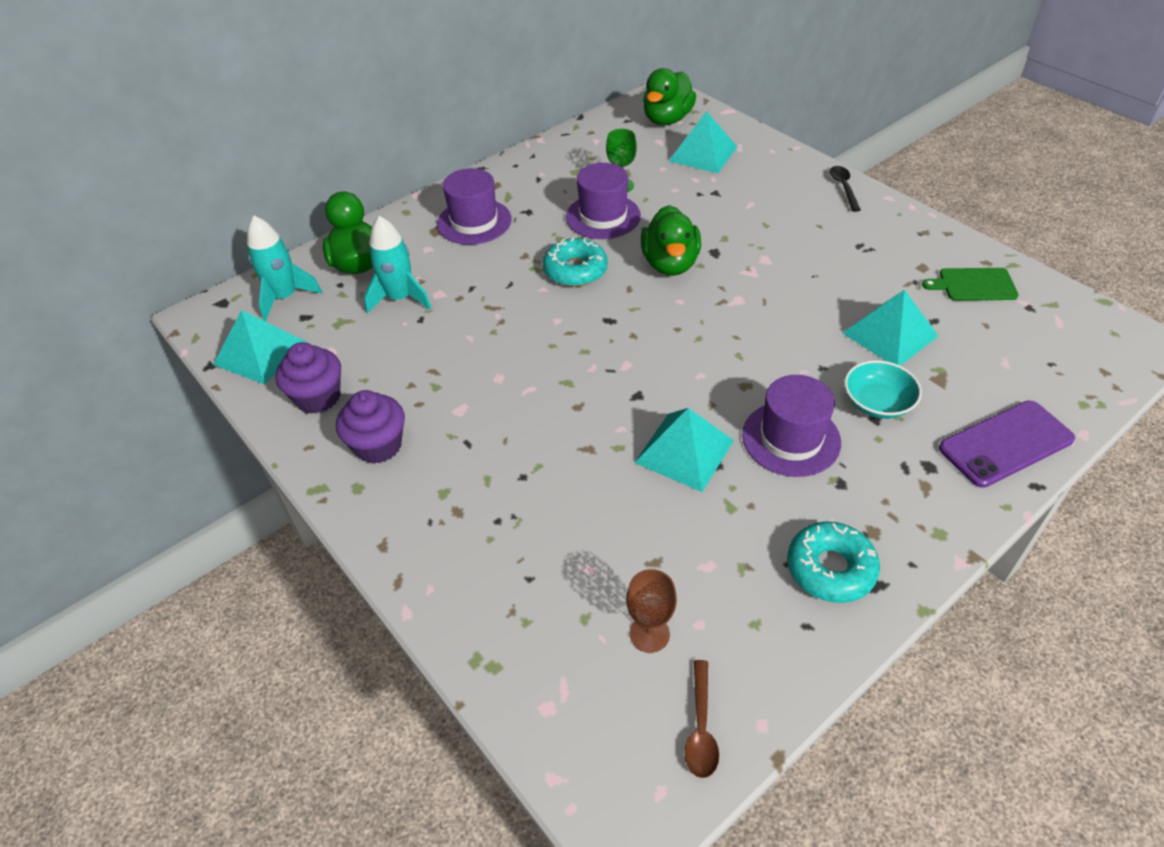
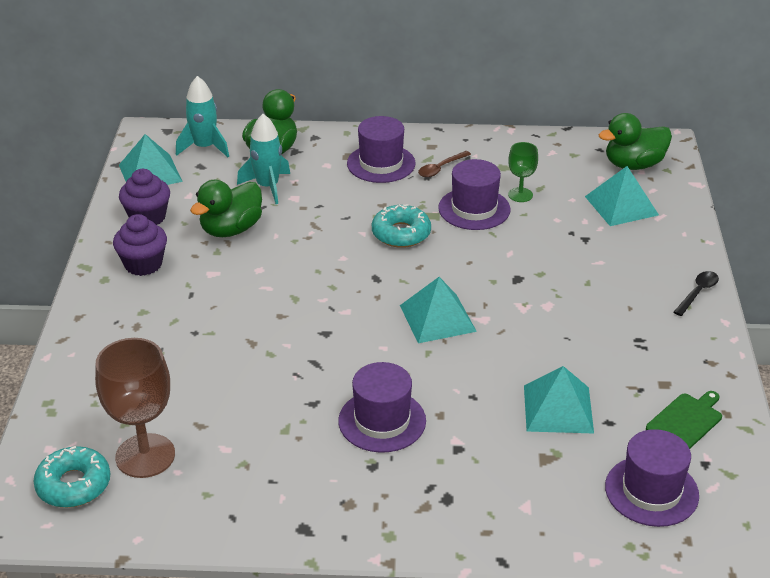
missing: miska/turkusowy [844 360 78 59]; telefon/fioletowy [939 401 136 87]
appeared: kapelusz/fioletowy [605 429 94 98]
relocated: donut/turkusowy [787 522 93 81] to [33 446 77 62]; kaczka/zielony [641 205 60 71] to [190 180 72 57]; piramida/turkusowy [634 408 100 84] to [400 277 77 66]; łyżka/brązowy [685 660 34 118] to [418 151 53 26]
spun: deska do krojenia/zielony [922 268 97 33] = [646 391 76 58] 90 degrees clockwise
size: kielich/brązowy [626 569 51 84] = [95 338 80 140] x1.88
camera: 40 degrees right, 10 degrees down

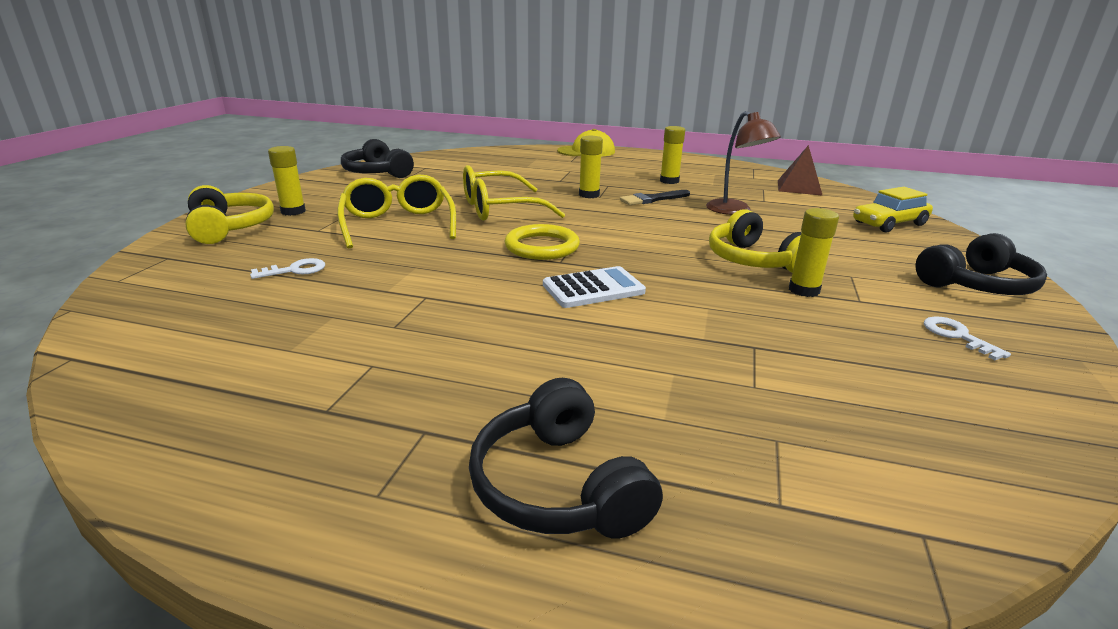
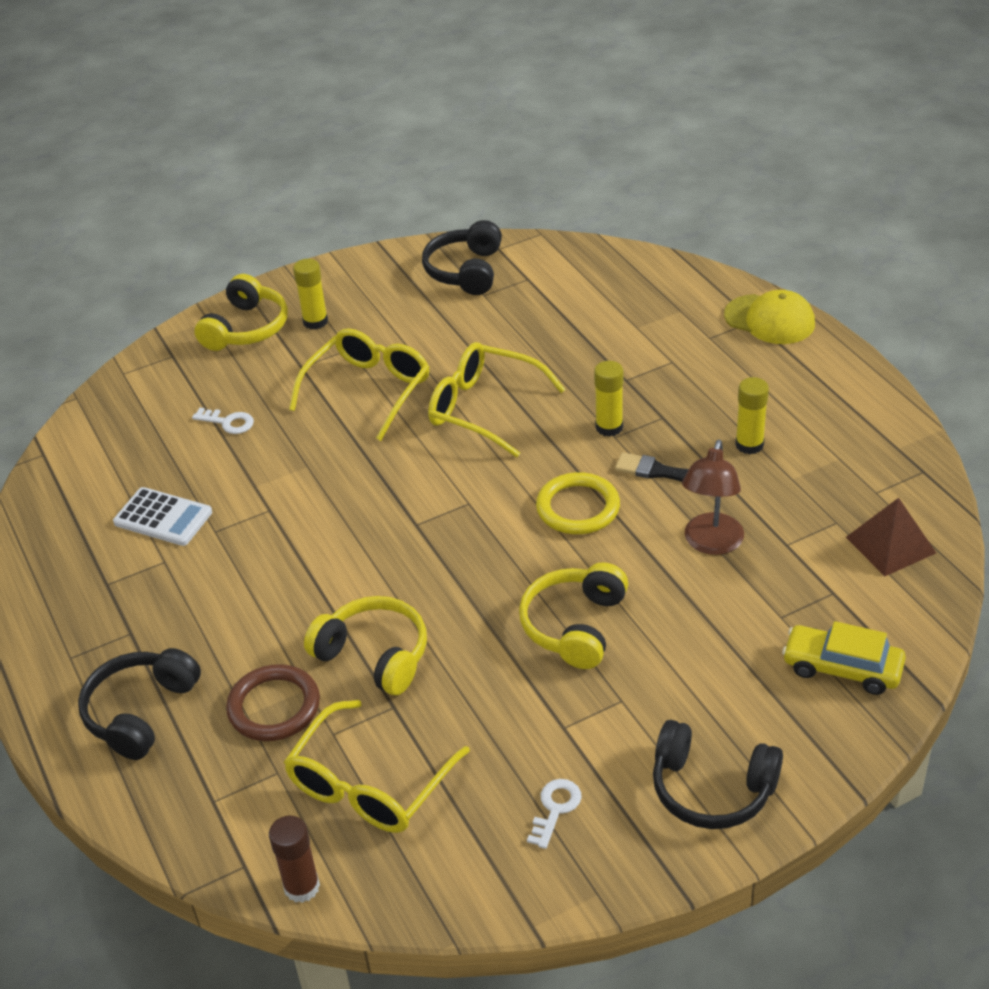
missing: klej w sztyfcie/żółty [789 208 50 89]
appeared: pierścień/brązowy [226 664 94 77]; klej w sztyfcie/brązowy [269 815 51 88]; okulary/żółty [284 700 186 133]; słuchawki/żółty [304 596 123 99]
relocated: kalkulator/biały [543 266 103 42] to [113 487 99 59]; pierścień/żółty [505 224 75 36] to [536 472 84 62]
camera: 50 degrees right, 15 degrees up

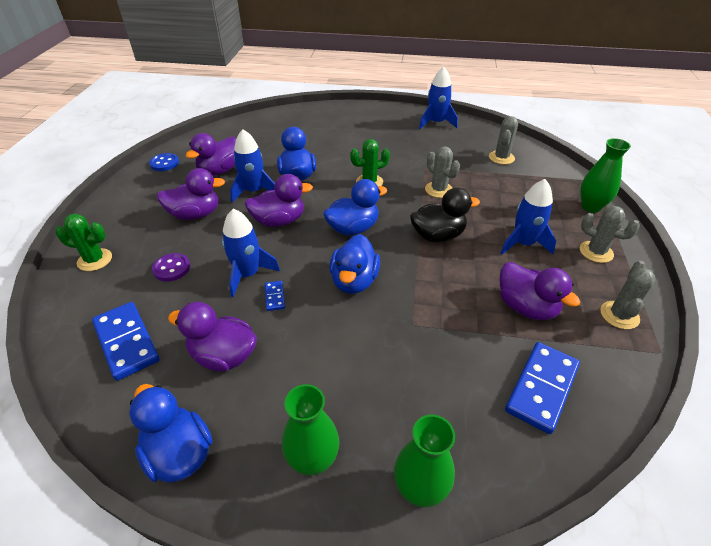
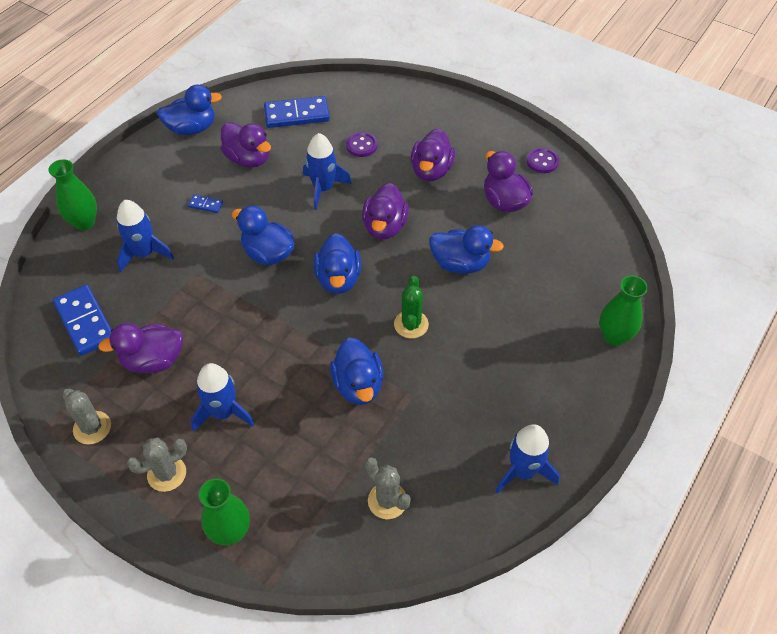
missing: kaktus/zielony [56 214 56 57]; kaczka/czarny [410 188 70 54]
relocated: rakieta/niebieski [230 129 45 74] to [117 200 57 72]; kostka domina/niebieski [265 281 20 30] to [188 194 35 19]; wazon/zielony [282 384 57 92] to [599 276 49 70]
exchanged: kaktus/szary [425 146 35 52] to kaczka/niebieski [330 337 54 68]
colour: guzik/niebieski [149 153 30 18] to guzik/fioletowy [527 147 32 26]
spun: kaczka/fioletowy [168 302 89 70] = [221 122 50 46] 90 degrees clockwise
camera: 115 degrees right, 10 degrees up

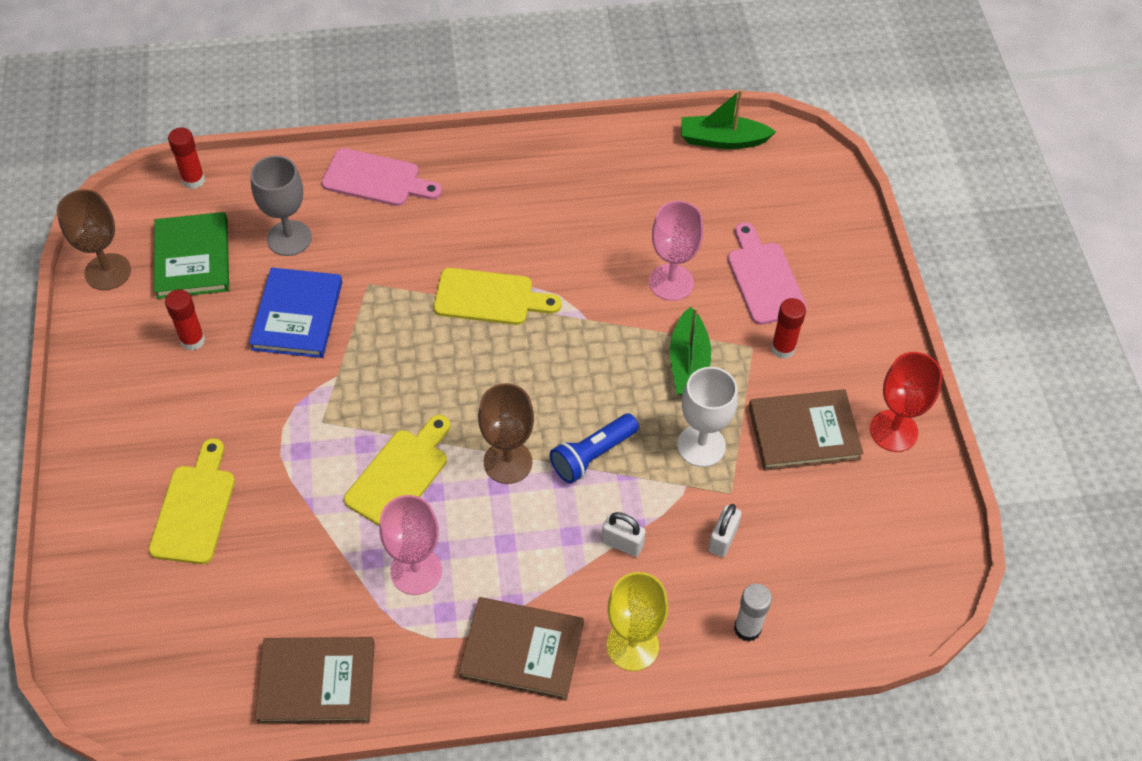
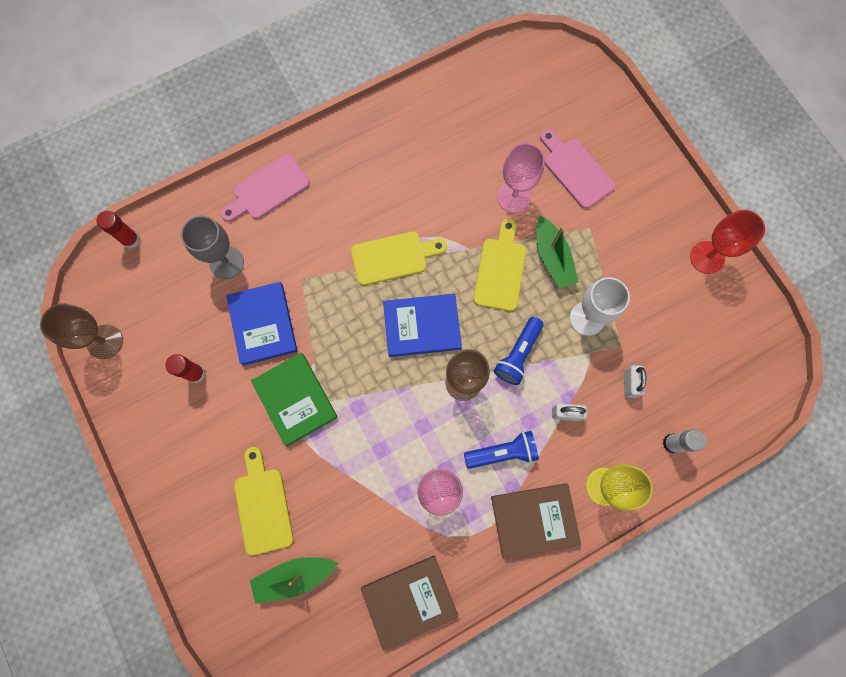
missing: książka/brązowy [749 389 115 82]; klej w sztyfcie/czerwony [771 298 35 61]
appeared: książka/niebieski [383 293 79 64]; latarka/niebieski [464 431 75 38]
relocated: łódka/zielony [681 89 95 60] to [250 557 88 47]; książka/zielony [154 212 75 87] to [251 353 86 93]; deska do krojenia/żółty [344 415 106 111] to [473 219 53 92]
spun: deska do krojenia/różowy [322 148 120 58] = [221 154 89 68] 150 degrees clockwise
camera: 20 degrees left, 20 degrees up

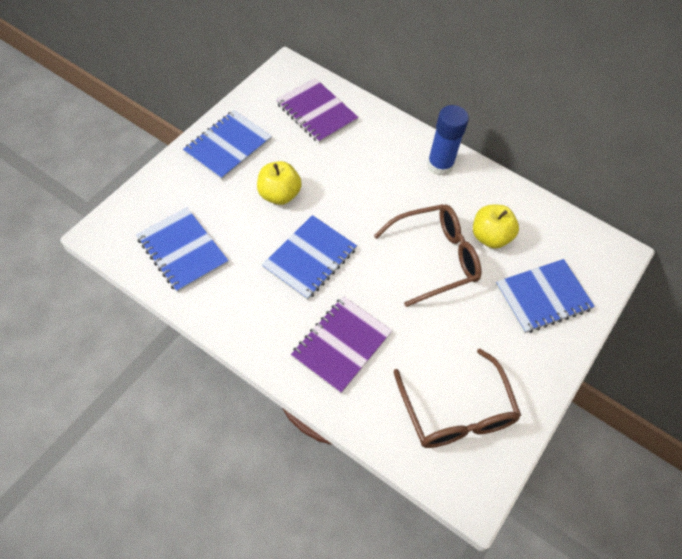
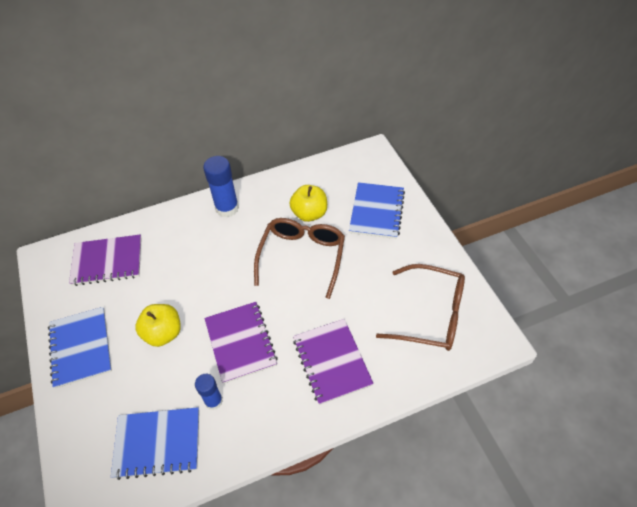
appeared: klej w sztyfcie/niebieski [195 374 28 36]
colour: zeszyt/niebieski [262 215 95 85] to zeszyt/fioletowy [205 302 73 82]
camera: 50 degrees left, 5 degrees down

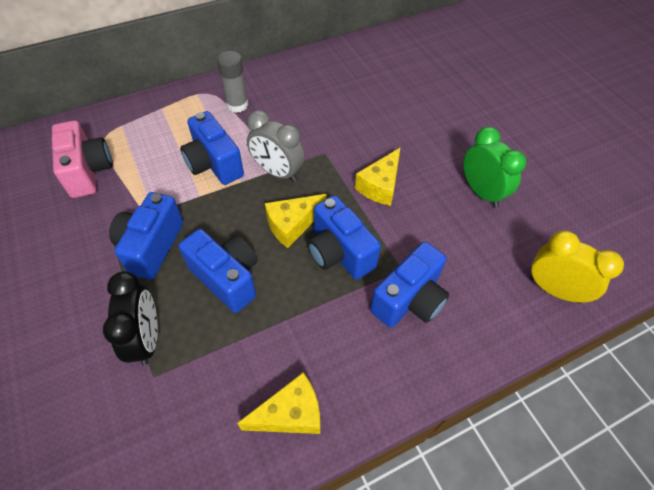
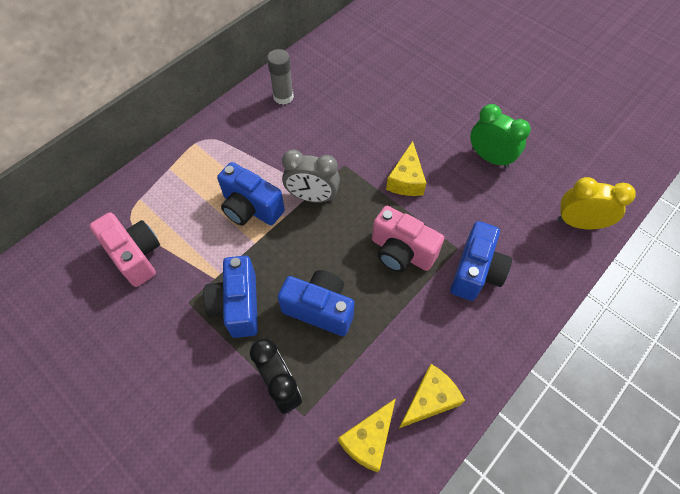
relocated: klej w sztyfcie/szary [217 51 31 62] to [267 49 27 56]; ser/żółty [265 194 61 54] to [338 398 58 74]
colour: aparat fotograficzny/niebieski [307 195 74 85] to aparat fotograficzny/różowy [372 206 72 66]
camera: 20 degrees left, 5 degrees up

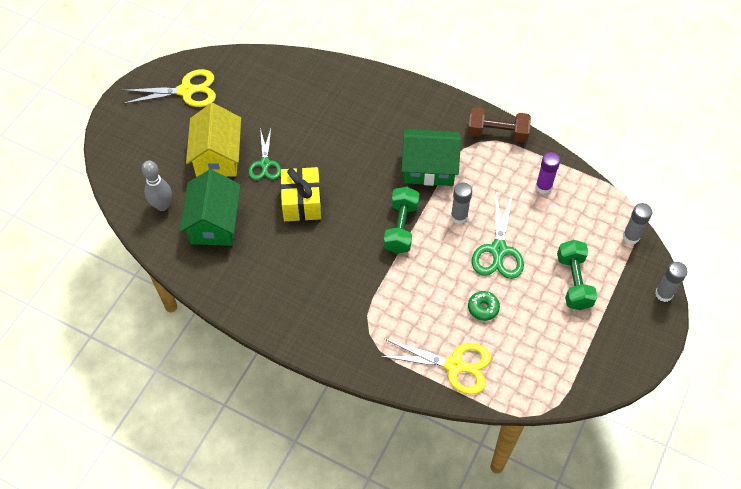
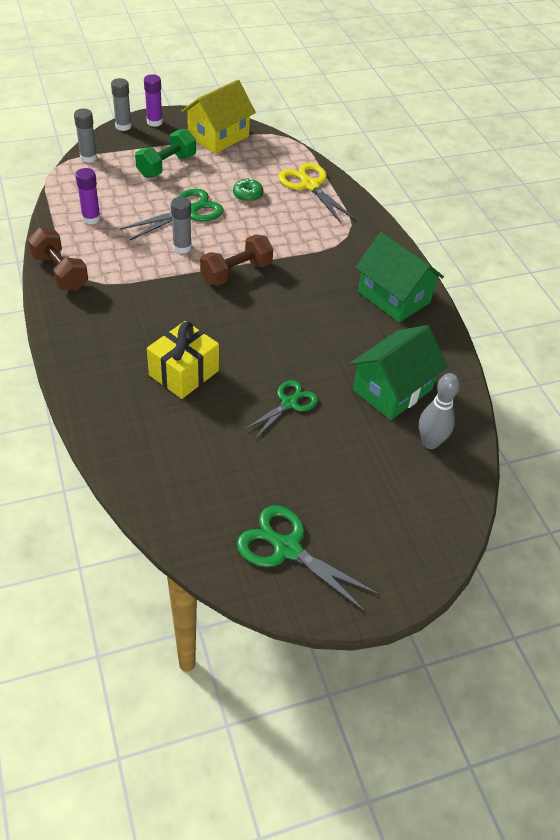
appeared: klej w sztyfcie/fioletowy [144 74 19 53]
relocated: prezent/żółty [281 167 40 54] to [147 321 72 78]; domek/żółty [186 103 55 74] to [182 80 74 74]; domek/zielony [401 129 60 57] to [355 232 89 90]
colour: hantel/zielony [384 187 35 67] to hantel/brązowy [200 234 73 52]; nożyczki/żółty [122 69 94 38] to nożyczki/zielony [237 505 143 108]
camera: 140 degrees left, 10 degrees down

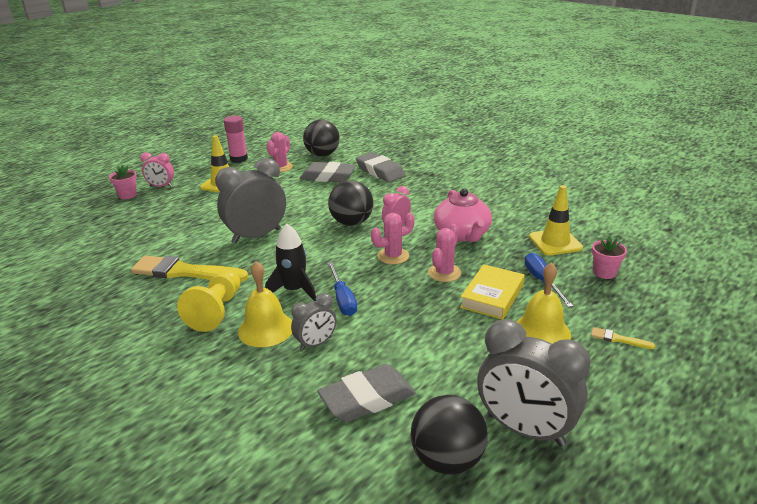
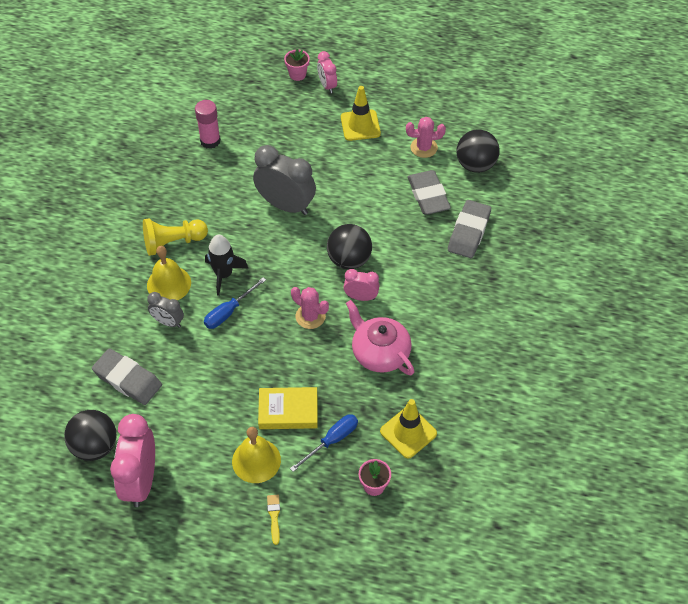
missing: pędzel/żółty [131 256 117 26]; kaktus/różowy [428 224 33 58]
relocated: klej w sztyfcie/różowy [224 116 24 47] to [195 100 26 49]
colour: budzik/szary [477 320 114 126] to budzik/różowy [110 414 45 93]
spun: imbryk/różowy [434 189 58 53] = [346 300 68 75] 90 degrees clockwise
camera: 60 degrees right, 25 degrees up

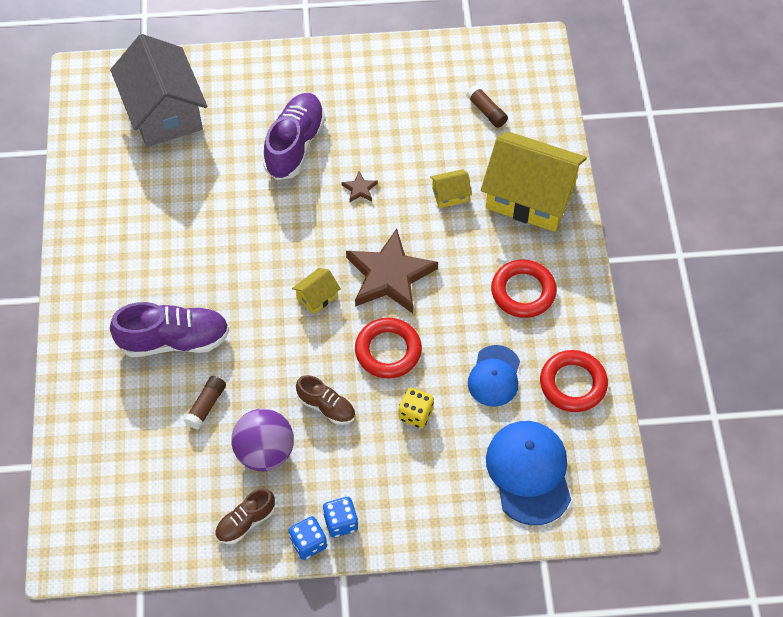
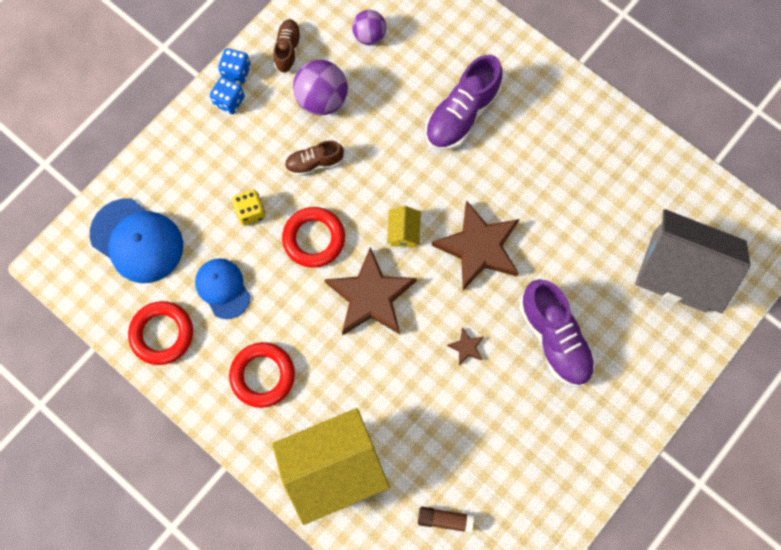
missing: klej w sztyfcie/brązowy [184 376 42 53]; domek/żółty [430 169 42 39]
appeared: piłka/fioletowy [352 10 34 35]; gwiazda/brązowy [432 201 87 89]
camera: 135 degrees right, 15 degrees up

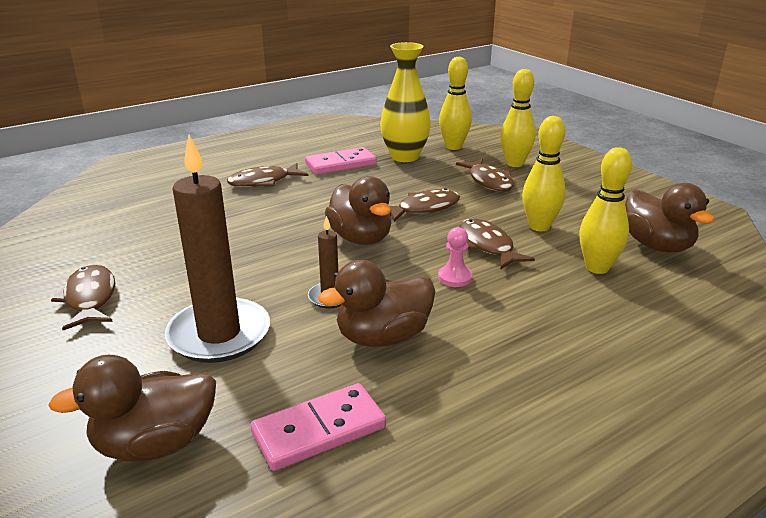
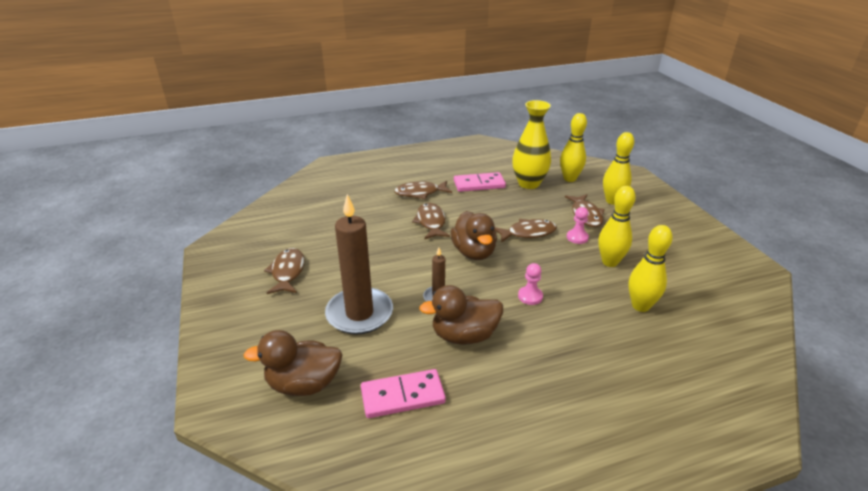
missing: kaczka/brązowy [625 183 90 70]
appeared: pionek/różowy [567 207 22 37]
relocated: ryba/brązowy [460 219 75 50] to [412 203 38 37]
camera: 15 degrees right, 5 degrees up

